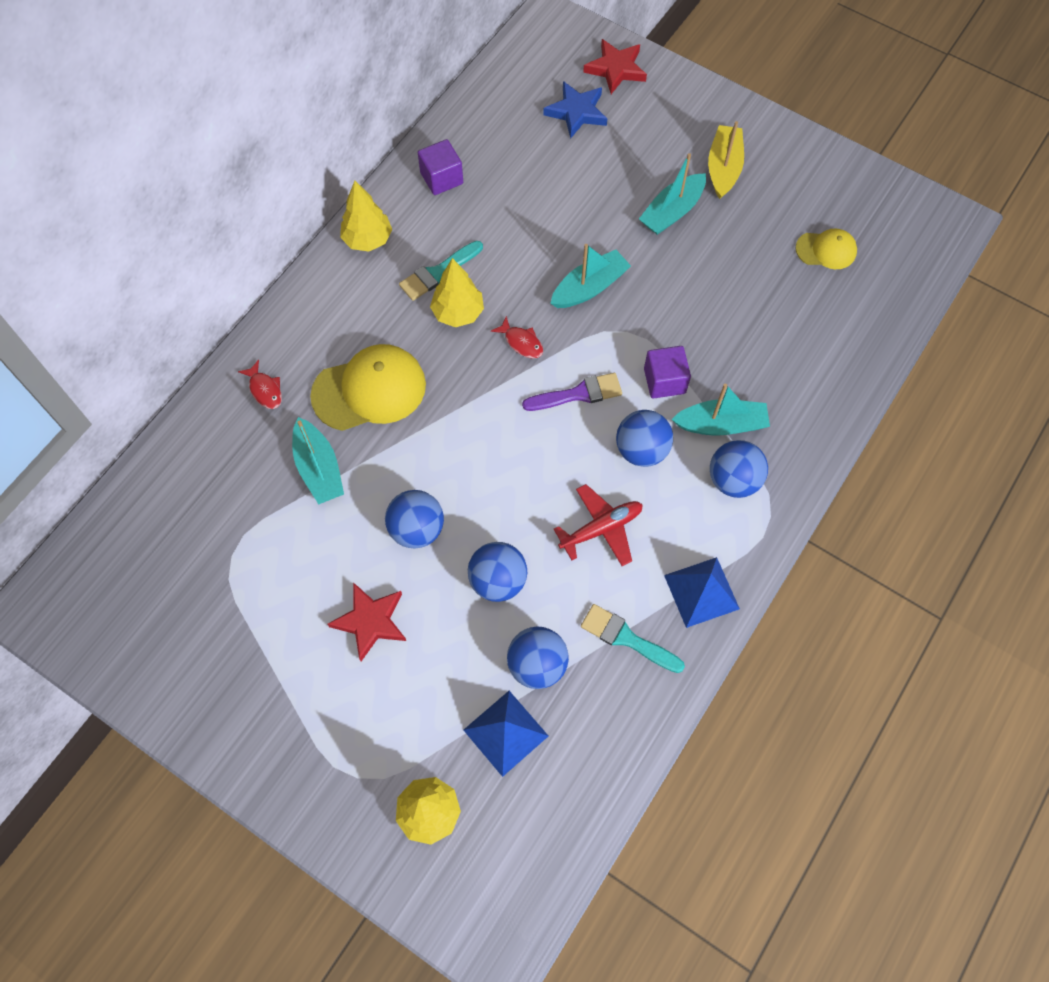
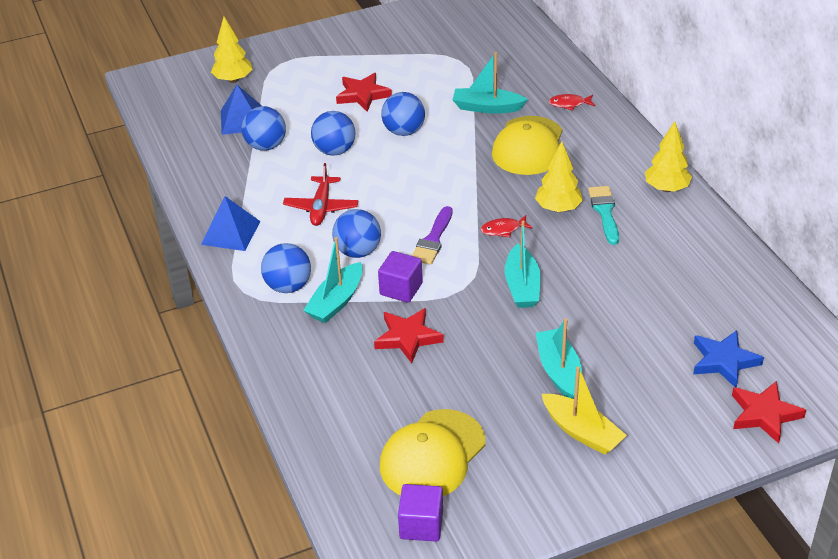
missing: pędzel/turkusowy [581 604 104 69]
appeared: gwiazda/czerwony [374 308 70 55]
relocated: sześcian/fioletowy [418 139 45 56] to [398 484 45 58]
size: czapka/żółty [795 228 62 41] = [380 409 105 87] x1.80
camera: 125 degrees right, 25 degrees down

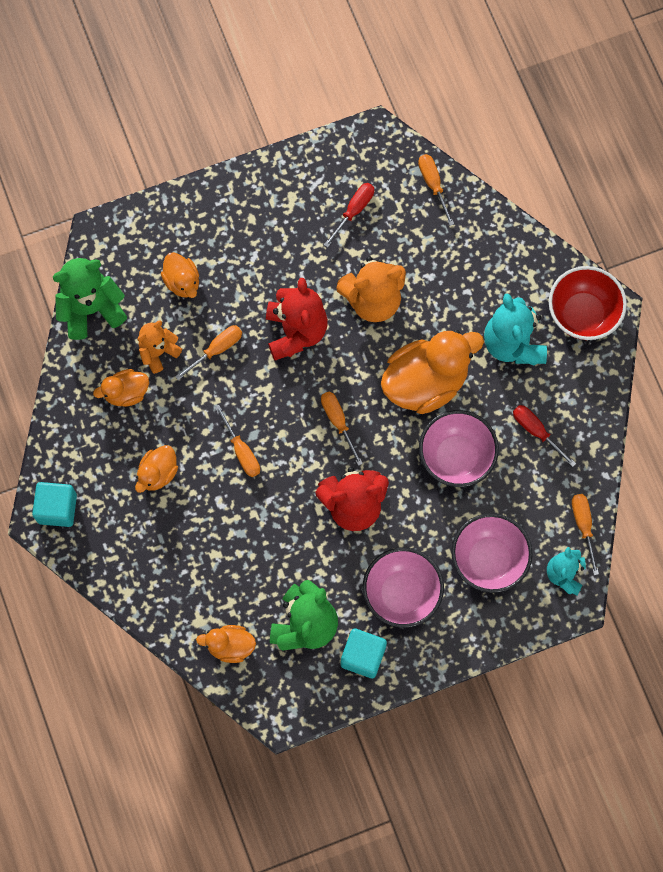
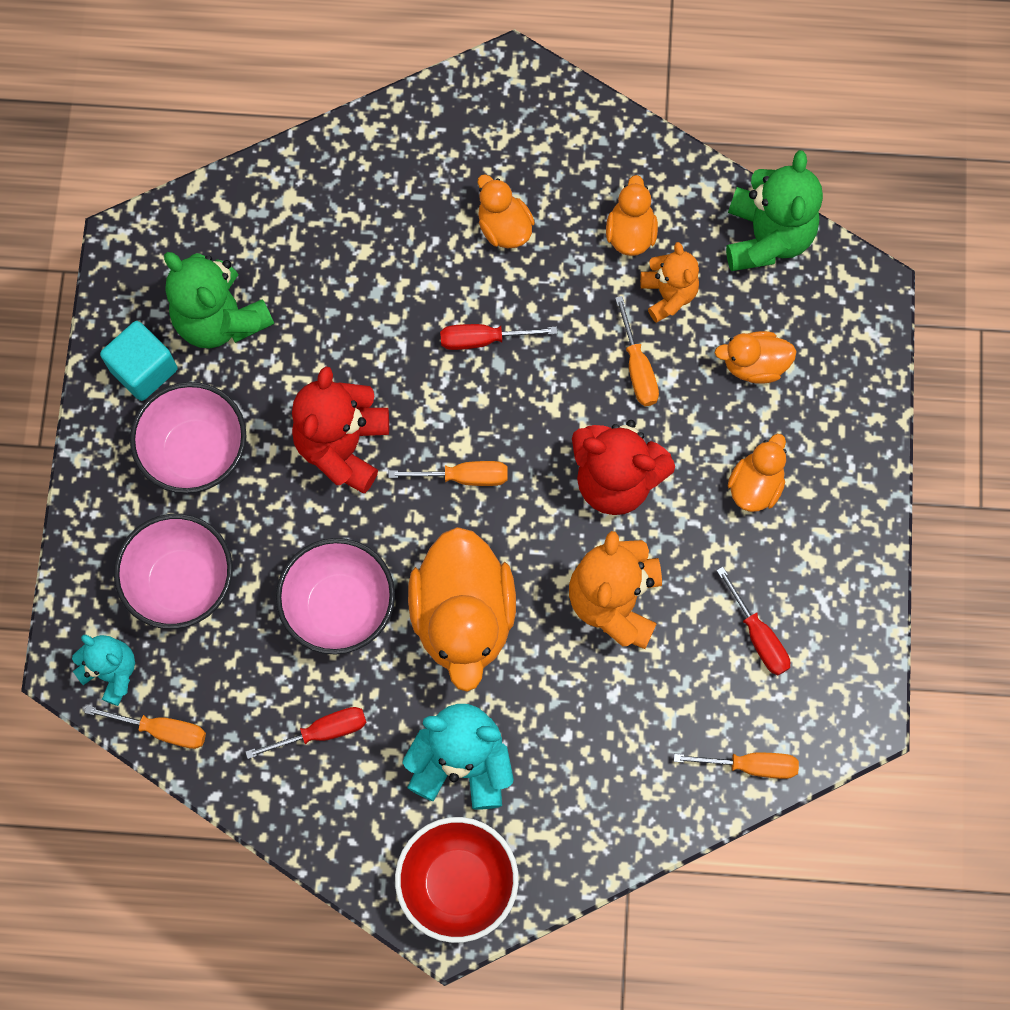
missing: sześcian/turkusowy [32 482 45 45]
relocated: kaczka/pomarańczowy [196 625 60 38] to [728 434 58 78]
colour: śrubokręt/pomarańczowy [215 405 45 72] to śrubokręt/czerwony [440 324 117 26]
camera: 115 degrees right, 0 degrees up

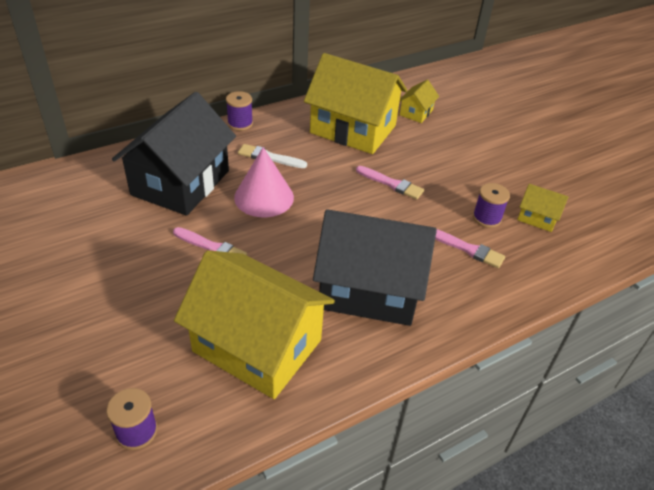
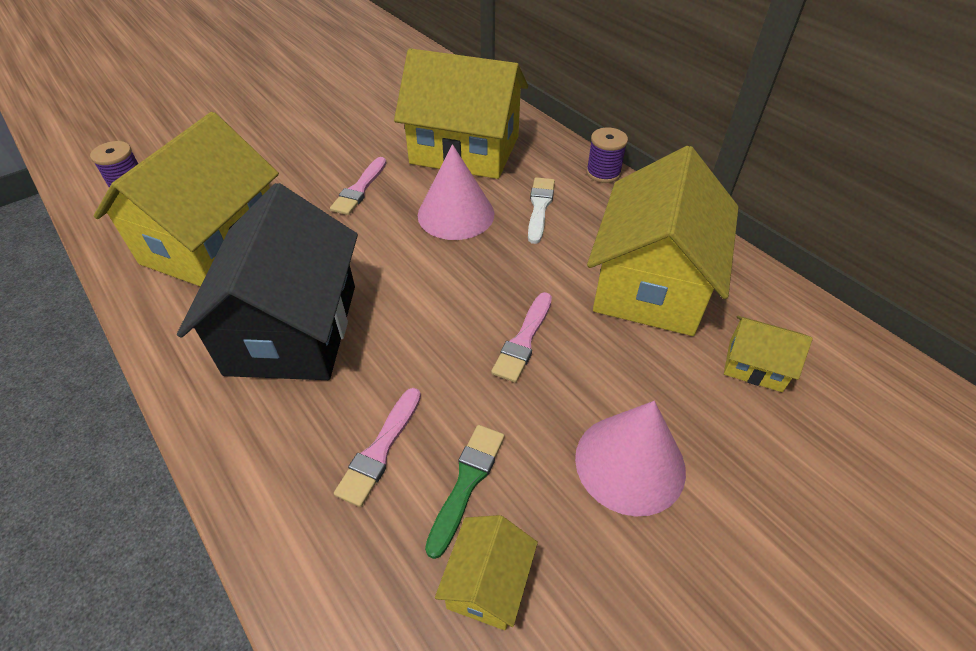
appeared: stożek/różowy [575 401 111 115]
exchanged: szpulka/fioletowy [473 183 37 45] to pędzel/zielony [425 425 80 134]
colour: domek/czarny [112 92 124 124] to domek/żółty [394 48 134 131]
camera: 85 degrees right, 5 degrees up

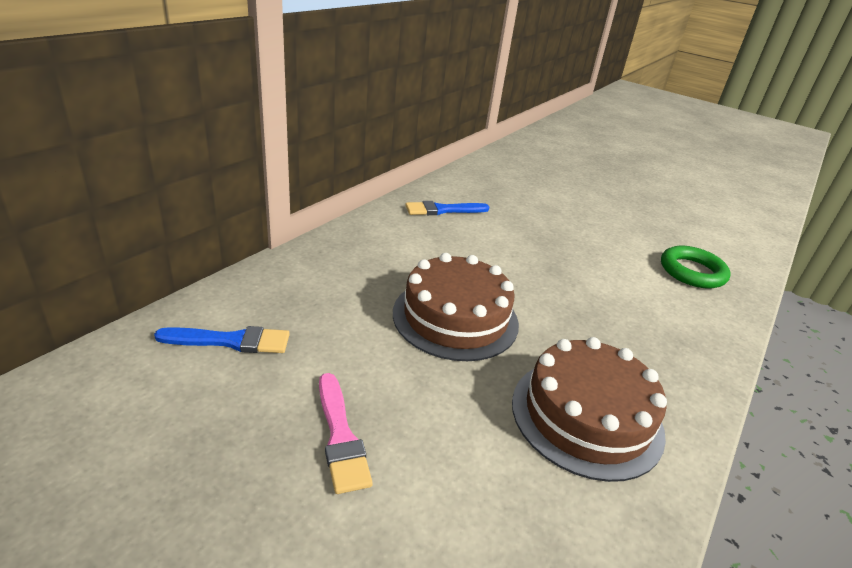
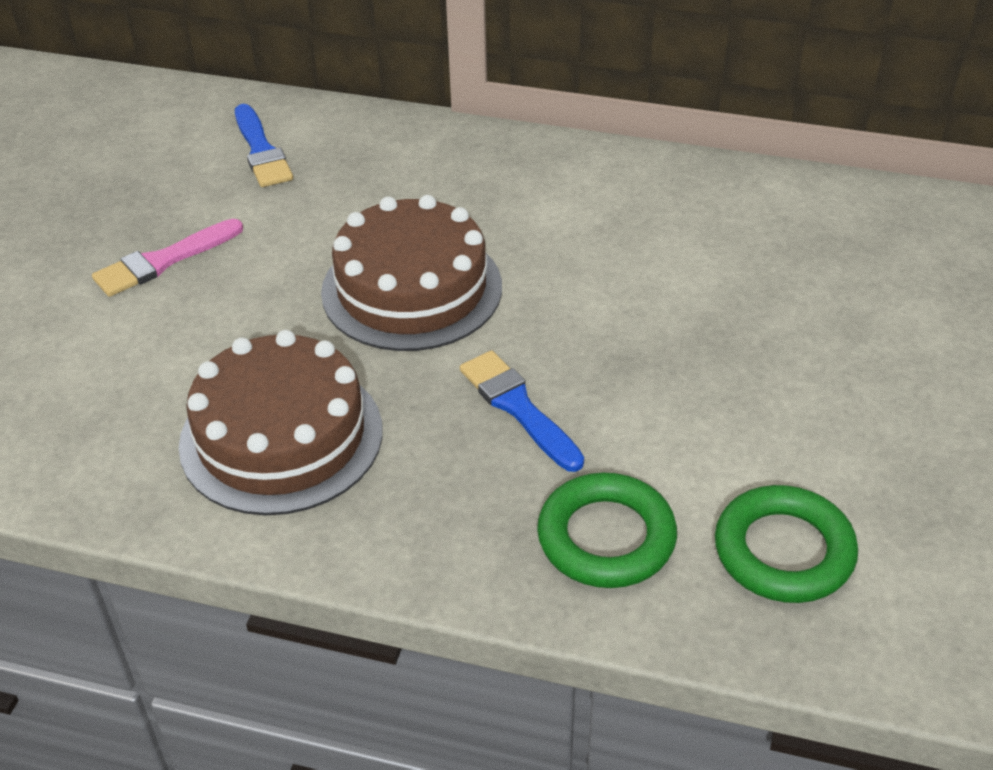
appeared: pierścień/zielony [537 472 140 116]
relocated: pędzel/niebieski [405 201 84 14] to [460 350 124 122]
camera: 75 degrees right, 10 degrees up

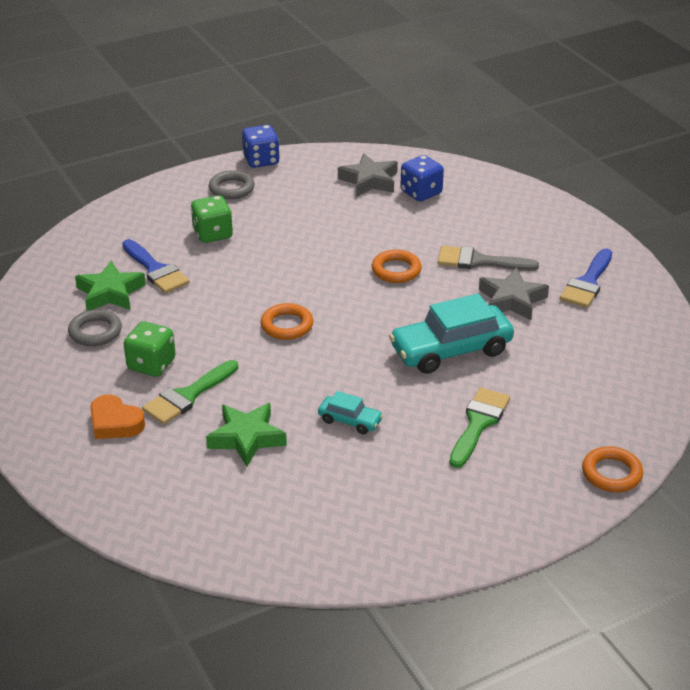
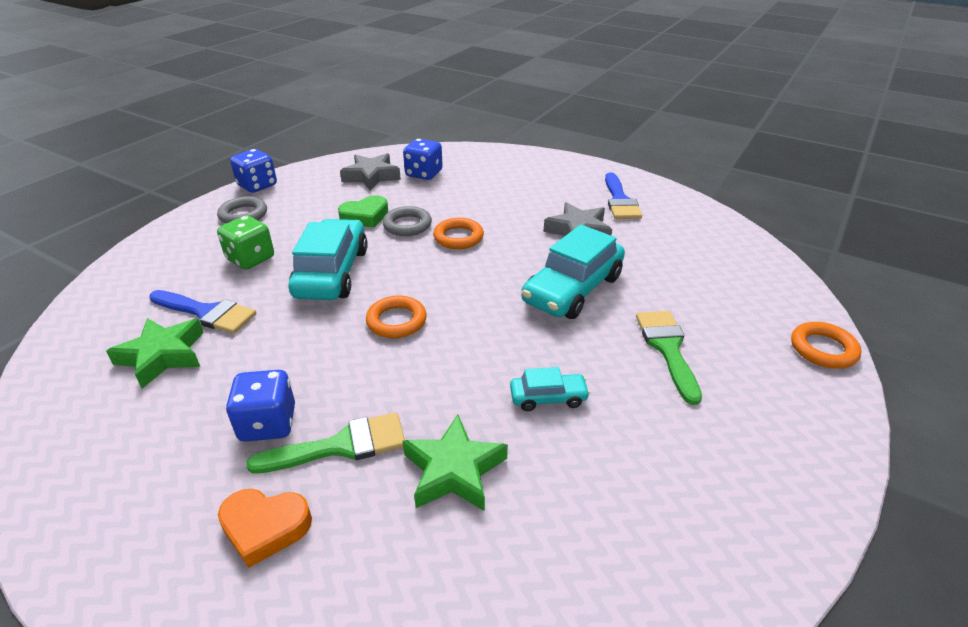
missing: pędzel/szary [438 246 101 25]
appeared: samochód/turkusowy [288 219 80 81]; serce/zielony [338 195 51 32]
relocated: pierścień/szary [68 309 54 37] to [383 206 49 30]
colour: kostka do gry/zielony [124 321 52 56] to kostka do gry/niebieski [226 370 69 72]
spun: pędzel/zielony [142 360 96 65] = [246 412 159 62] 120 degrees counterclockwise
camera: 30 degrees left, 0 degrees up

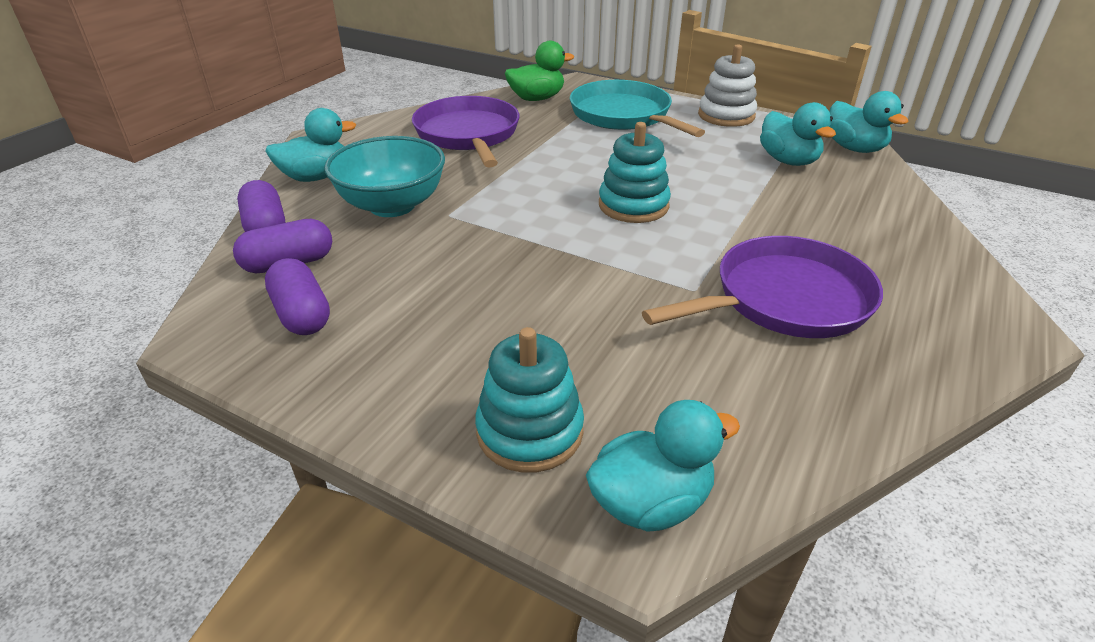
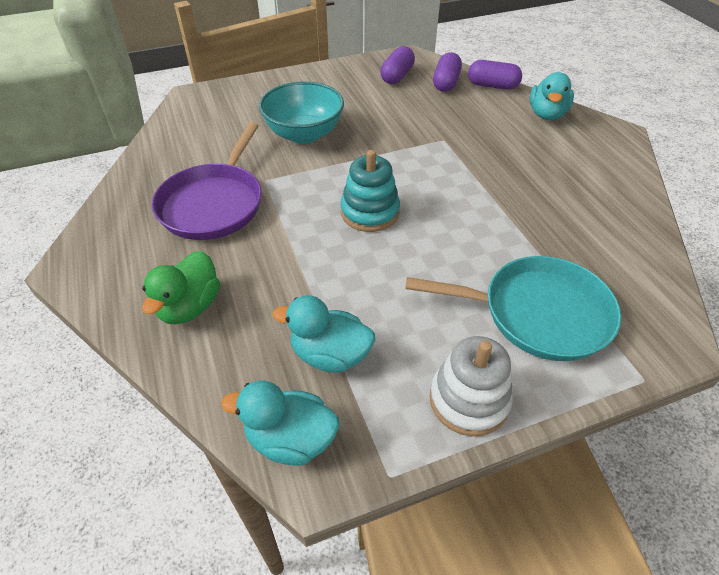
missing: patelnia/fioletowy [412 96 108 71]; zabawka nakładanka/turkusowy [475 327 109 146]; kaczka/turkusowy [586 400 154 132]
relocated: kaczka/zielony [505 41 69 60] to [142 251 78 73]; miska/turkusowy [324 136 121 81] to [259 81 85 63]
spun: kapsułka/fioletowy [265 258 65 77] = [380 46 35 38] 75 degrees counterclockwise
camera: 130 degrees right, 10 degrees up

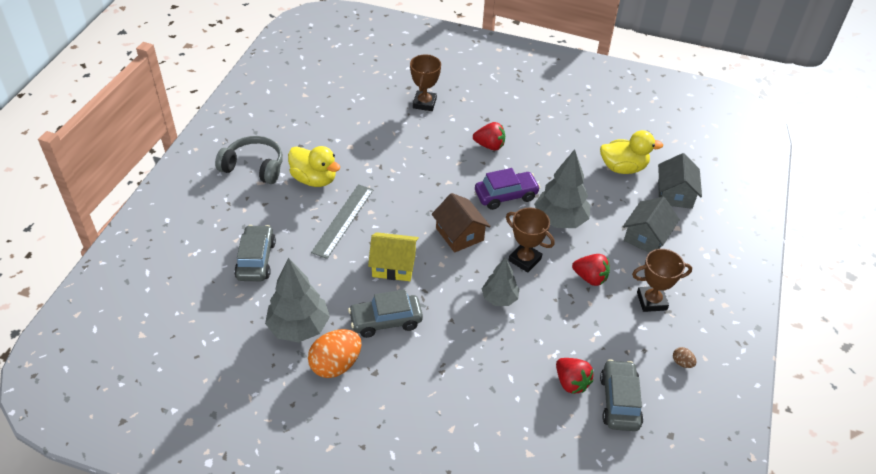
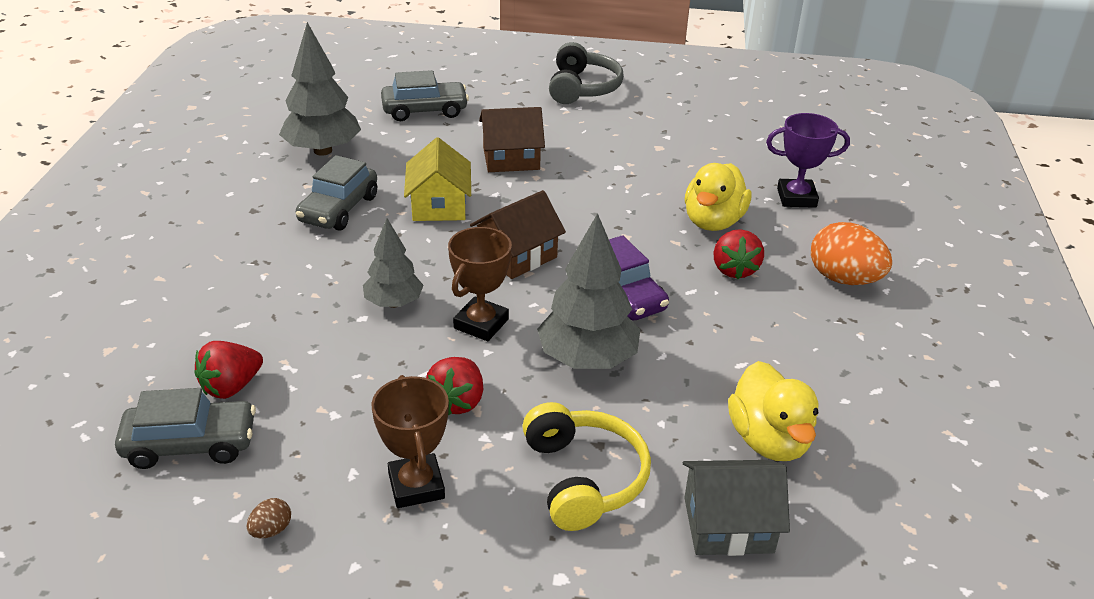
relocated: kaczka/żółty [288 146 52 41] to [685 163 66 68]; jajko/pomarańczowy [308 329 54 49] to [811 222 81 63]
exchanged: linijka/szary [311 184 63 75] to domek/brązowy [479 107 66 65]; domek/szary [623 197 57 56] to słuchawki/żółty [522 402 129 129]
colour: puchar/brązowy [410 54 31 57] to puchar/fioletowy [766 113 84 95]
spun: samochód/szary [348 289 75 49] = [296 155 81 75] 135 degrees counterclockwise
camera: 80 degrees right, 10 degrees down

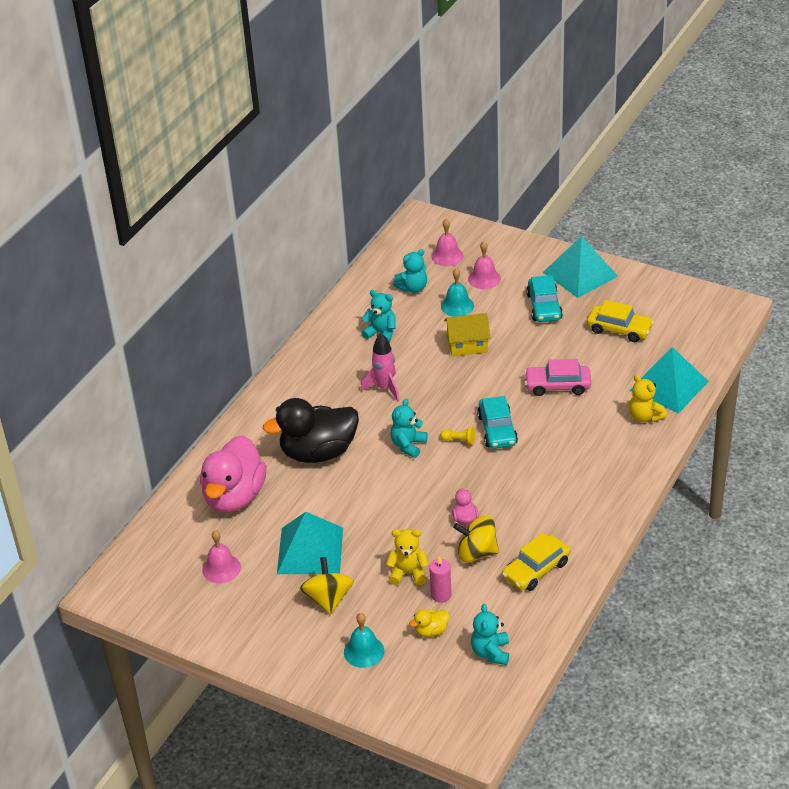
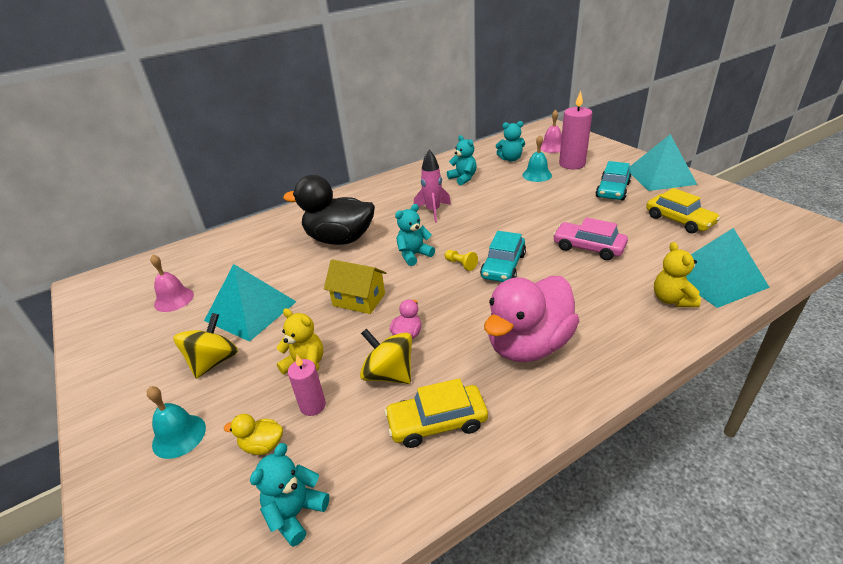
relocated: domek/żółty [444 313 47 43] to [324 259 62 55]; kaczka/różowy [200 435 67 77] to [484 276 95 86]
exchanged: dzwonek/różowy [468 241 33 48] to świeca/różowy [559 91 33 78]
camera: 30 degrees right, 5 degrees down

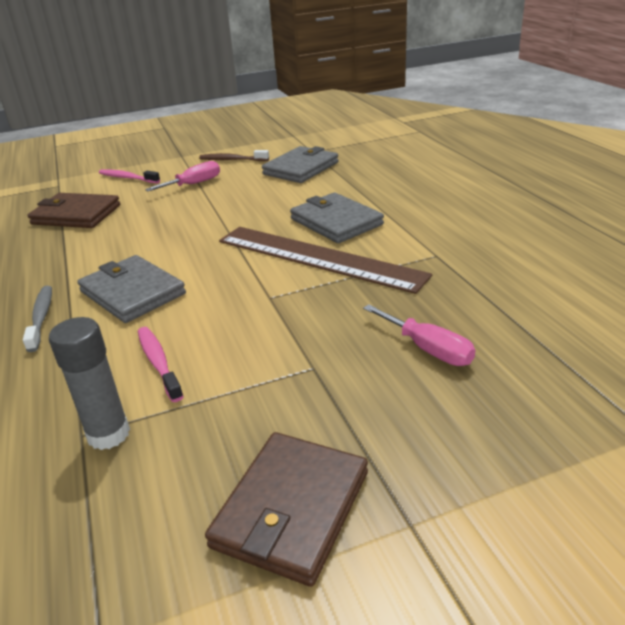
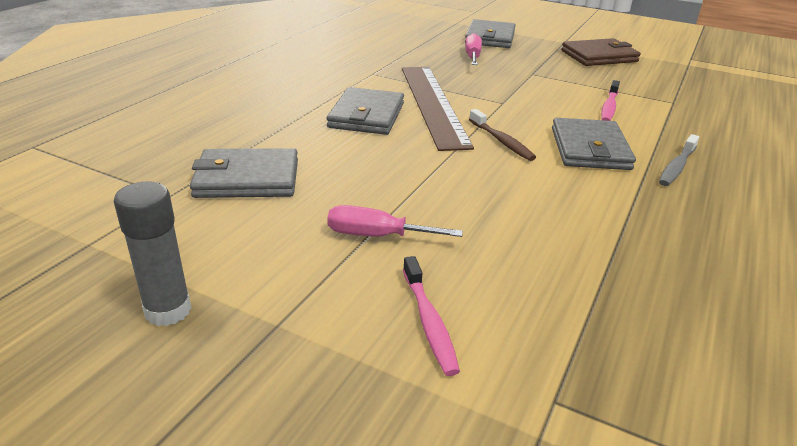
missing: portfel/brązowy [28 193 92 35]
appeared: portfel/szary [465 19 51 29]
relocated: klej w sztyfcie/szary [49 317 81 133] to [113 181 78 145]; szczoteczka do zębów/brązowy [199 150 70 11] to [469 109 67 52]
camera: 135 degrees left, 0 degrees up

